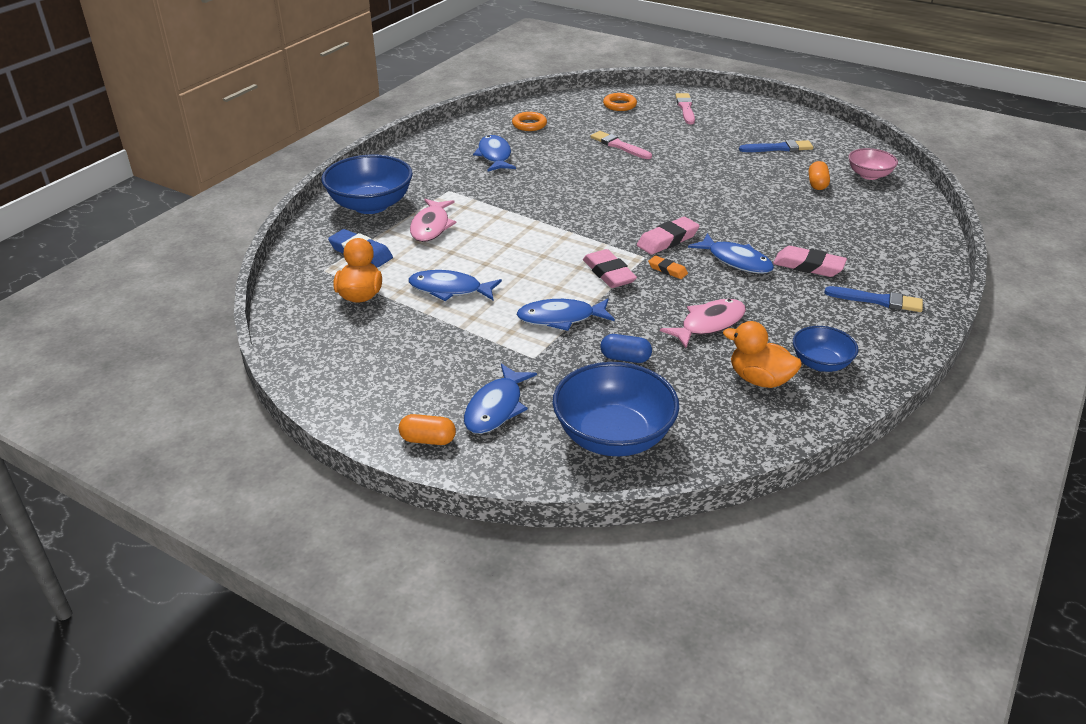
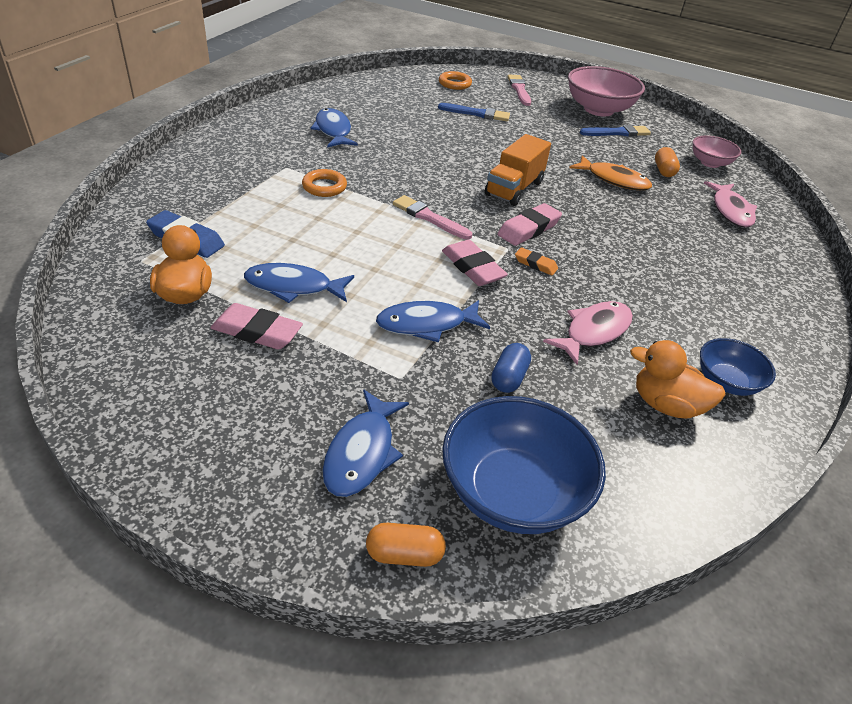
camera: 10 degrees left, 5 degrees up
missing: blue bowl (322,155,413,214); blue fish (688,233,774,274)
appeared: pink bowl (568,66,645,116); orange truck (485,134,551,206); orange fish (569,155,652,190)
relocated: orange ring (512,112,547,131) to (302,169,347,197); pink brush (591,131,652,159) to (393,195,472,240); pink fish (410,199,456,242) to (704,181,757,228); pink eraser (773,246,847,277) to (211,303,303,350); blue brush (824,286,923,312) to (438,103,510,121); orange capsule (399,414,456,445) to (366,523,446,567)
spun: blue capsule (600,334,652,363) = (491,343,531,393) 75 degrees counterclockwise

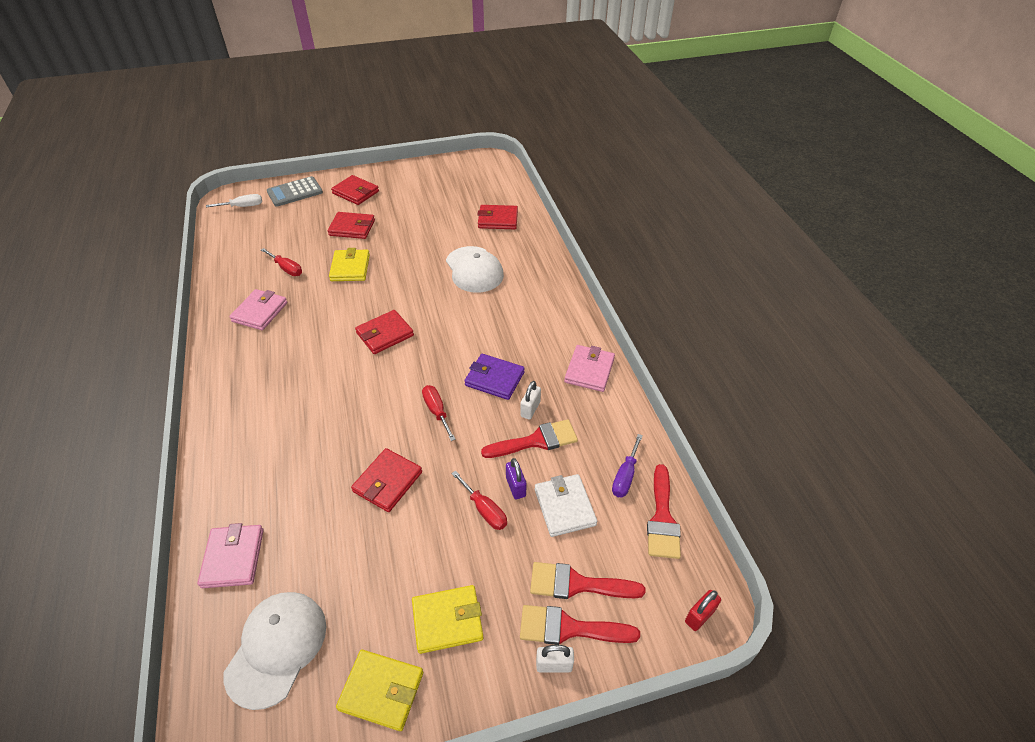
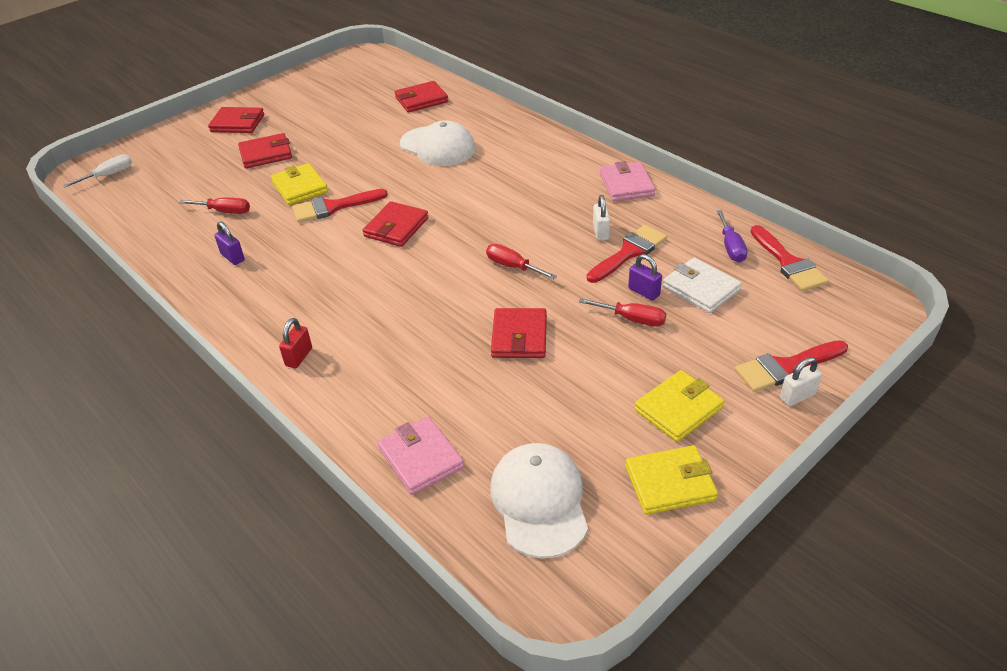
camera: 25 degrees left, 5 degrees down
missing: grey calculator (267,176,323,207); purple wallet (464,354,525,400)
relocated: red brush (530,562,645,599) to (292,189,388,223); red padlock (685,590,721,631) to (279,318,312,368)
exchanged: pink wallet (229,289,288,330) to purple padlock (214,222,245,265)

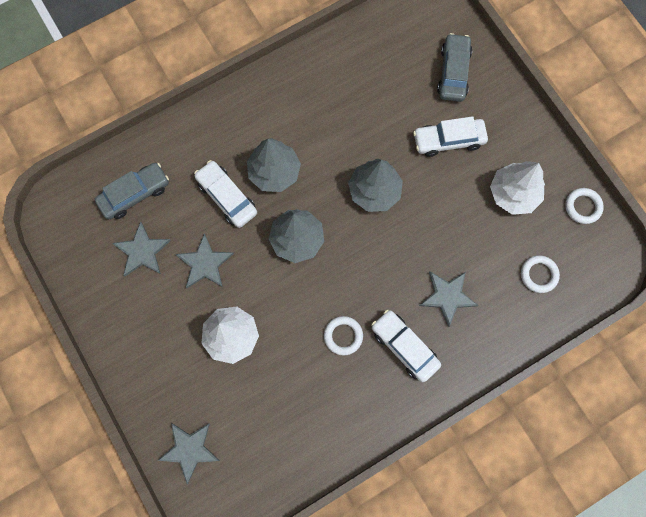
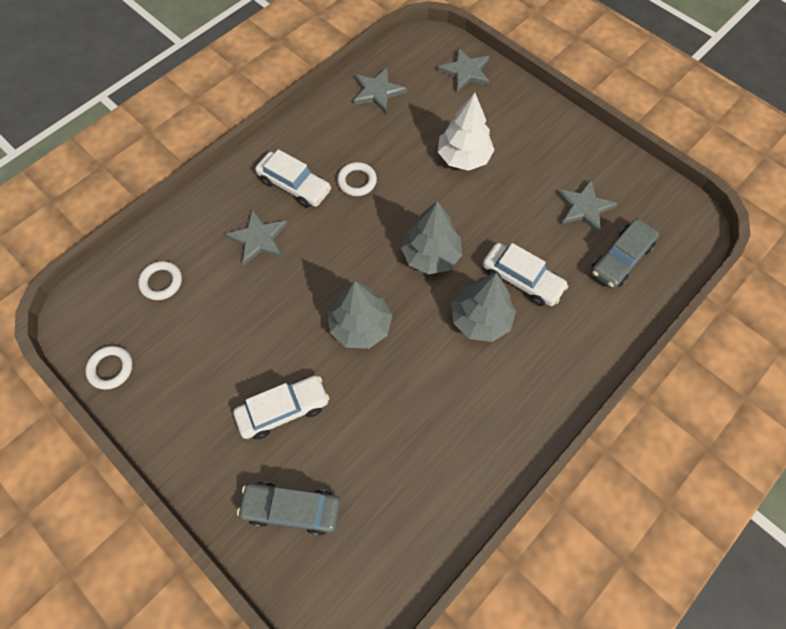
camera: 165 degrees right, 10 degrees down
missing: white tree (490,161,545,215)
relocated: grey star (175,233,234,288) to (353,68,407,114)
spun: grey car (437,33,472,102) = (237,482,340,535) 105 degrees clockwise

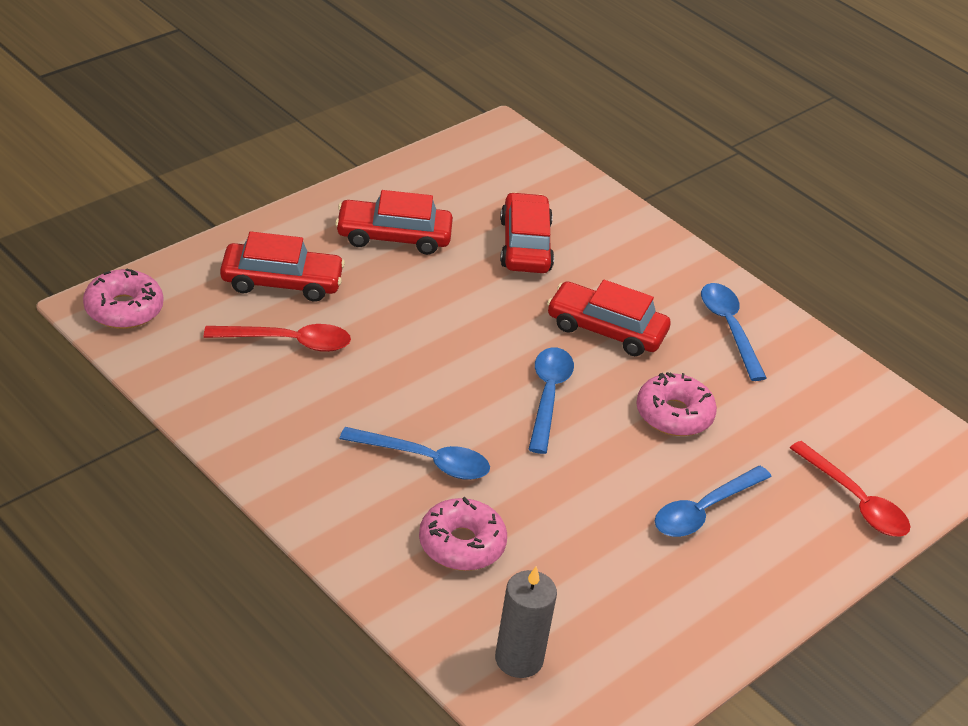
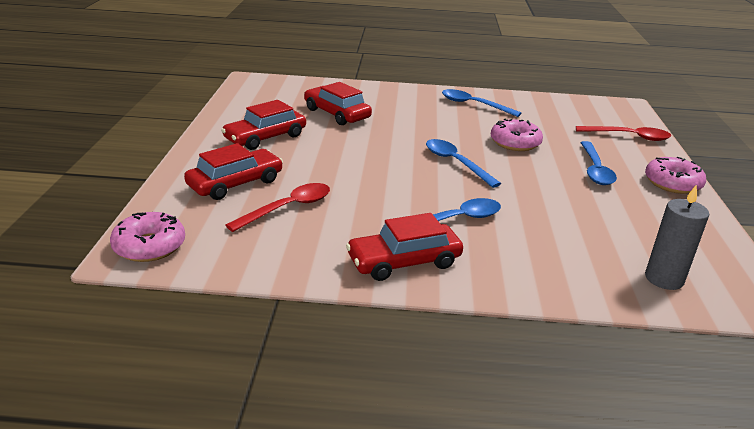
camera: 40 degrees left, 10 degrees down
relocated: red car (547,280,671,356) to (346,213,463,281); pink donut (419,497,507,571) to (645,157,706,194)

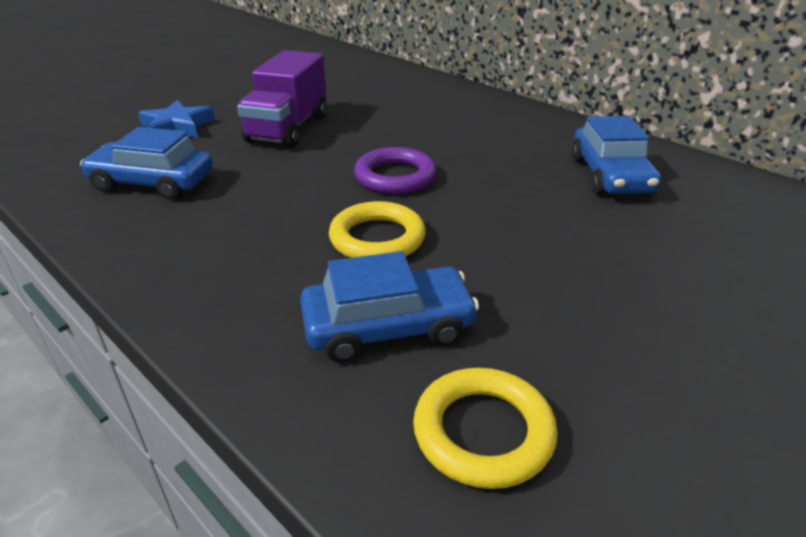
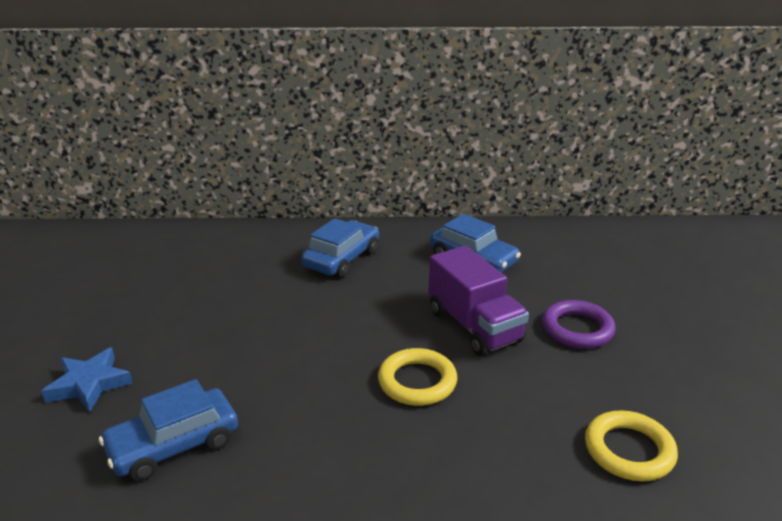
camera: 45 degrees left, 5 degrees down
relocated: purple truck (237,50,326,148) to (428,246,529,356); purple ring (354,147,436,194) to (542,300,616,349); blue car (300,251,479,363) to (301,218,379,278)

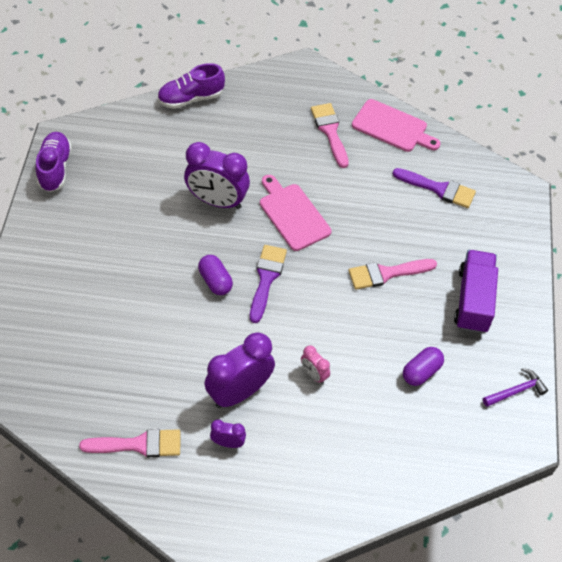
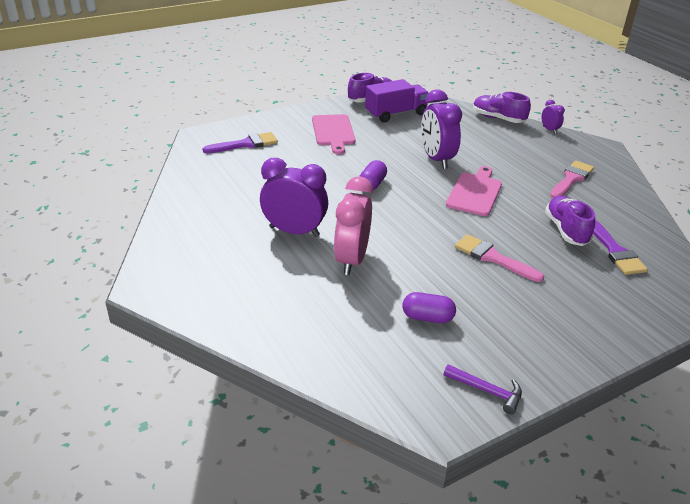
camera: 55 degrees right, 20 degrees down
missing: pink brush (79,429,180,457)
appeared: purple shoe (545,196,595,246)
relocated: pink cutting board (352,99,441,152) to (312,114,355,154); purple brush (250,245,287,323) to (202,132,278,153); purple truck (454,250,498,333) to (365,79,428,123); purple clock (210,420,246,448) to (541,100,565,134)
size: pink clock (301,345,330,384) = (334,177,373,275) x2.10

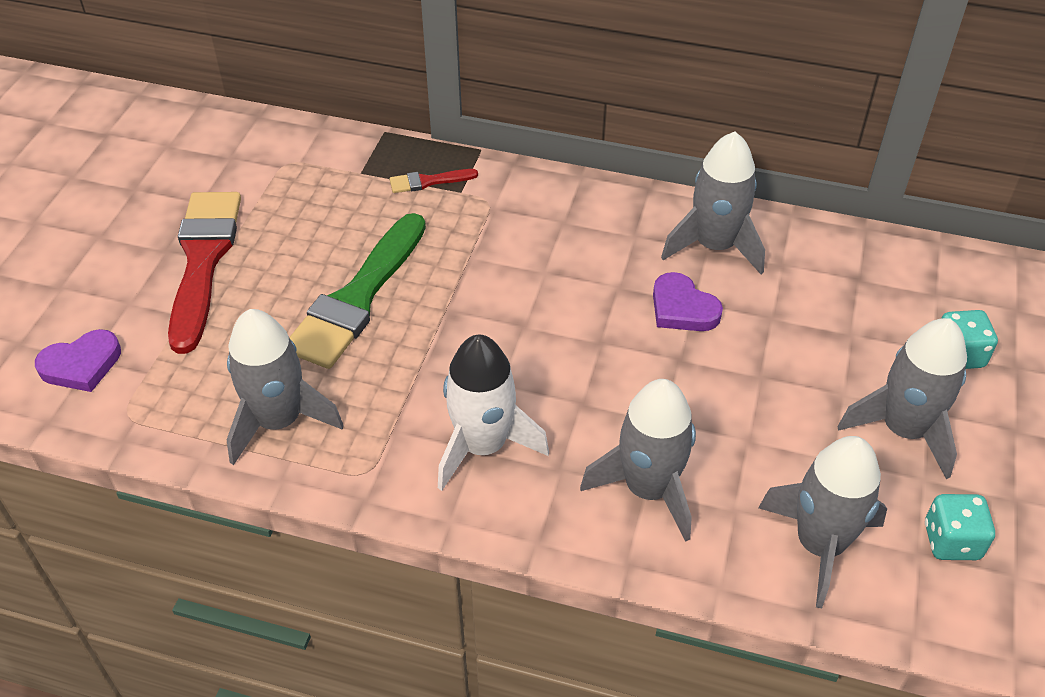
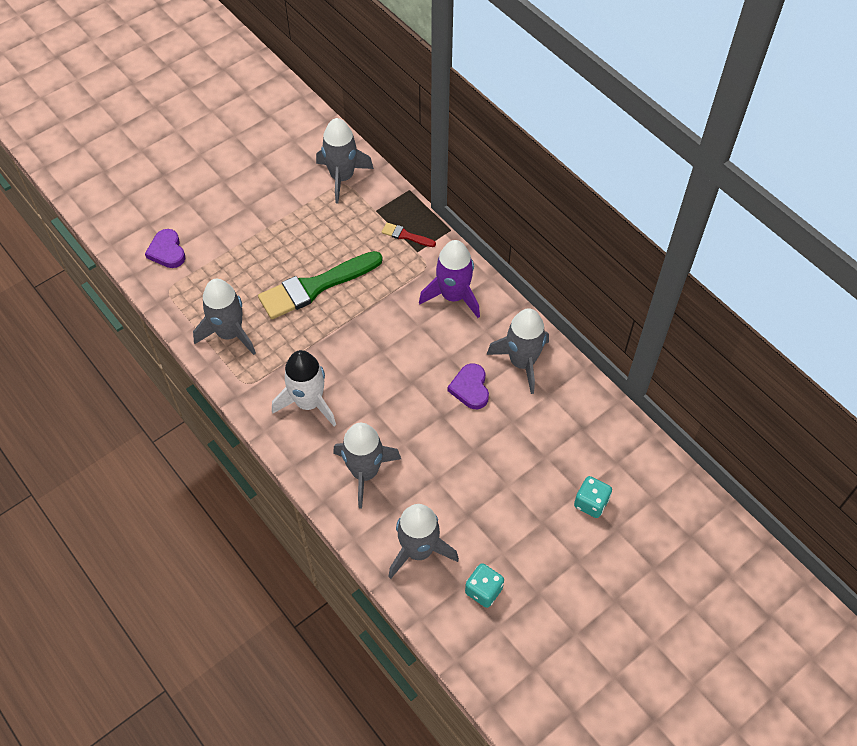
camera: 35 degrees right, 10 degrees up
missing: red brush (168,192,241,354)
appeared: purple rocket (419,240,480,318)
relocated: grey rocket (837,318,967,479) to (316,118,374,203)
spun: purple heart (35,329,121,392) = (145,229,185,268) 60 degrees clockwise

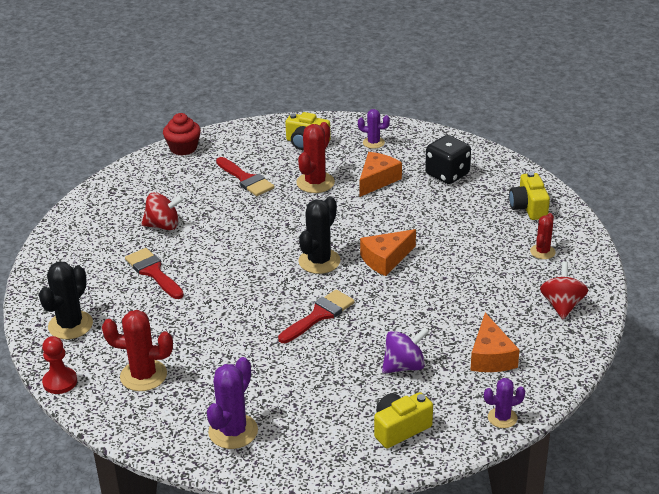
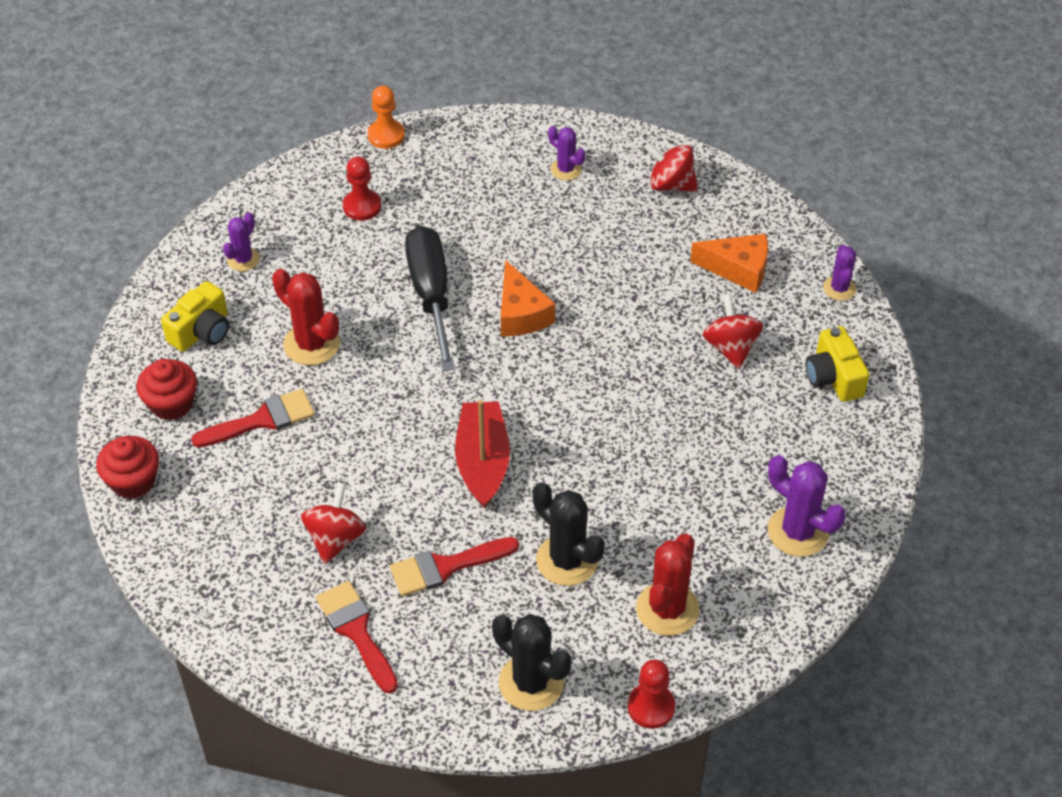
camera: 75 degrees left, 15 degrees up
missing: orange cheese (359,152,402,197); yellow camera (509,172,550,220)
appeared: orange pawn (368,86,405,149); black screwdriver (405,226,455,371); red cupcake (137,359,197,420); red boat (455,400,510,508)
relocated: black cactus (298,196,340,274) to (532,482,605,586); red brush (278,289,355,343) to (316,581,398,694)
exchanged: black dice (425,135,471,184) to red pawn (343,156,381,221)
colour: red cactus (530,213,556,259) to purple cactus (548,126,586,180); purple spinning top (382,327,429,374) to red spinning top (703,294,763,369)

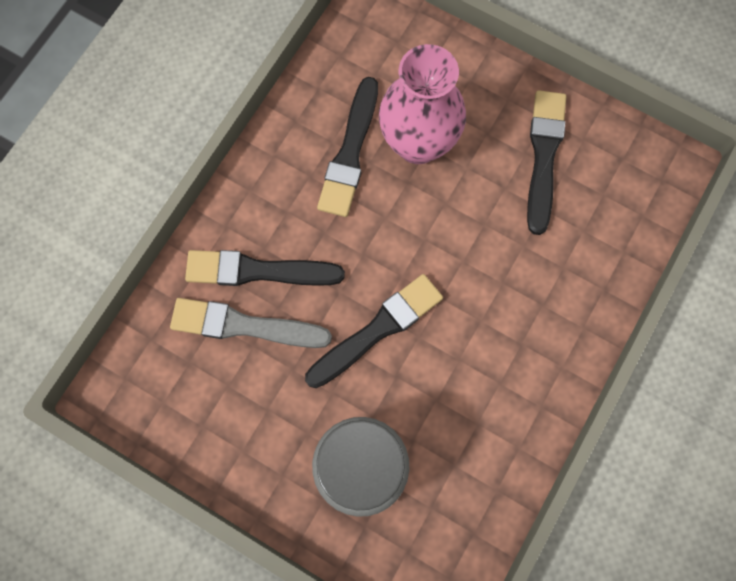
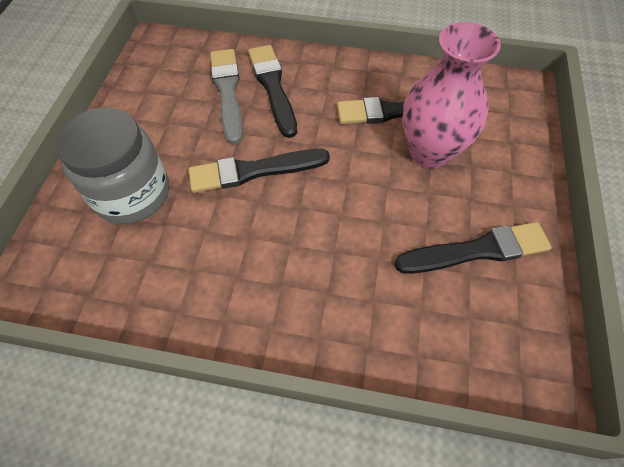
camera: 70 degrees right, 15 degrees down
spun: black brush (305,274,443,388) = (188,149,330,193) 135 degrees clockwise

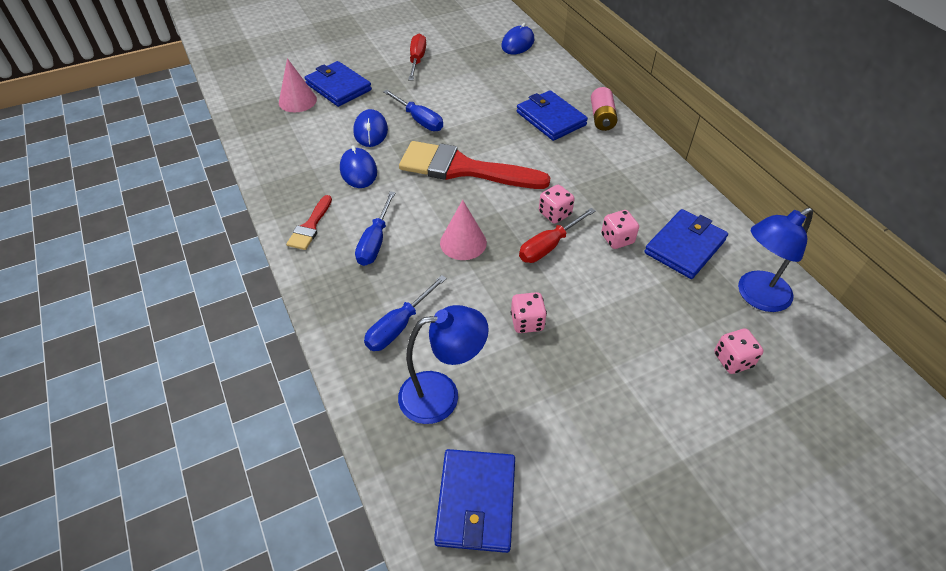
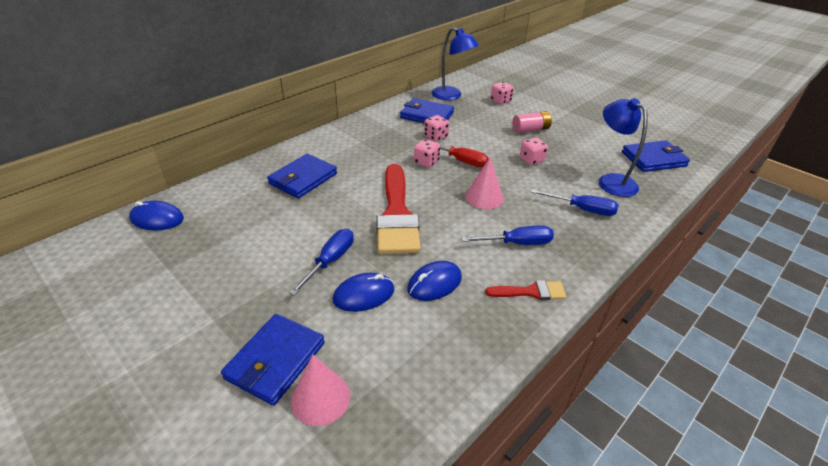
camera: 110 degrees left, 10 degrees down
missing: red screwdriver (408,34,426,81)
relocated: pink battery (591,87,618,131) to (512,111,552,133)

